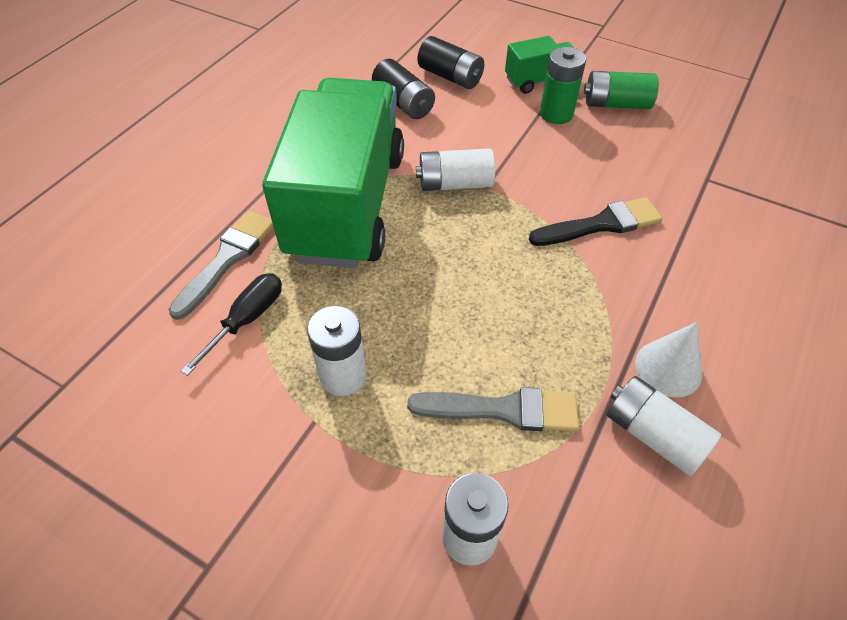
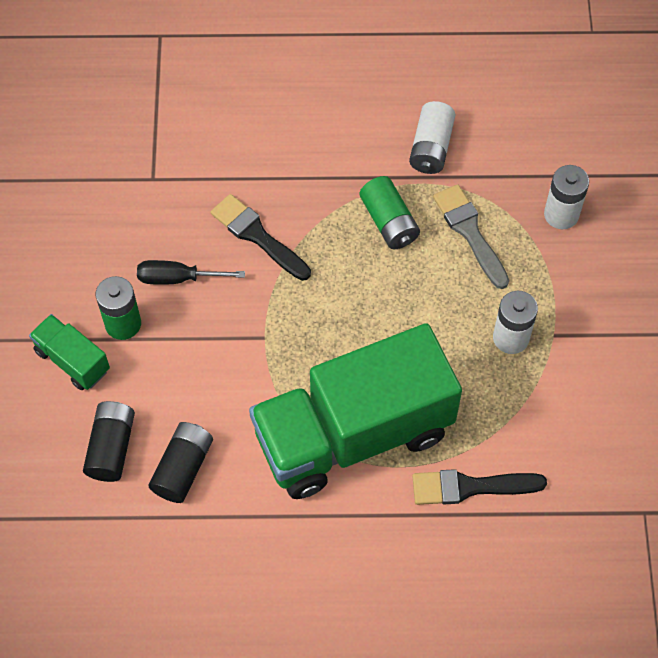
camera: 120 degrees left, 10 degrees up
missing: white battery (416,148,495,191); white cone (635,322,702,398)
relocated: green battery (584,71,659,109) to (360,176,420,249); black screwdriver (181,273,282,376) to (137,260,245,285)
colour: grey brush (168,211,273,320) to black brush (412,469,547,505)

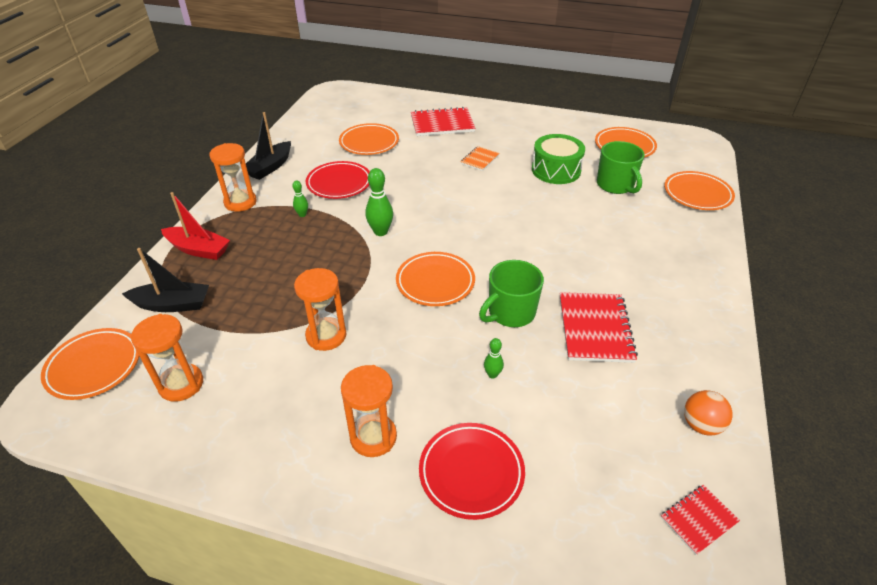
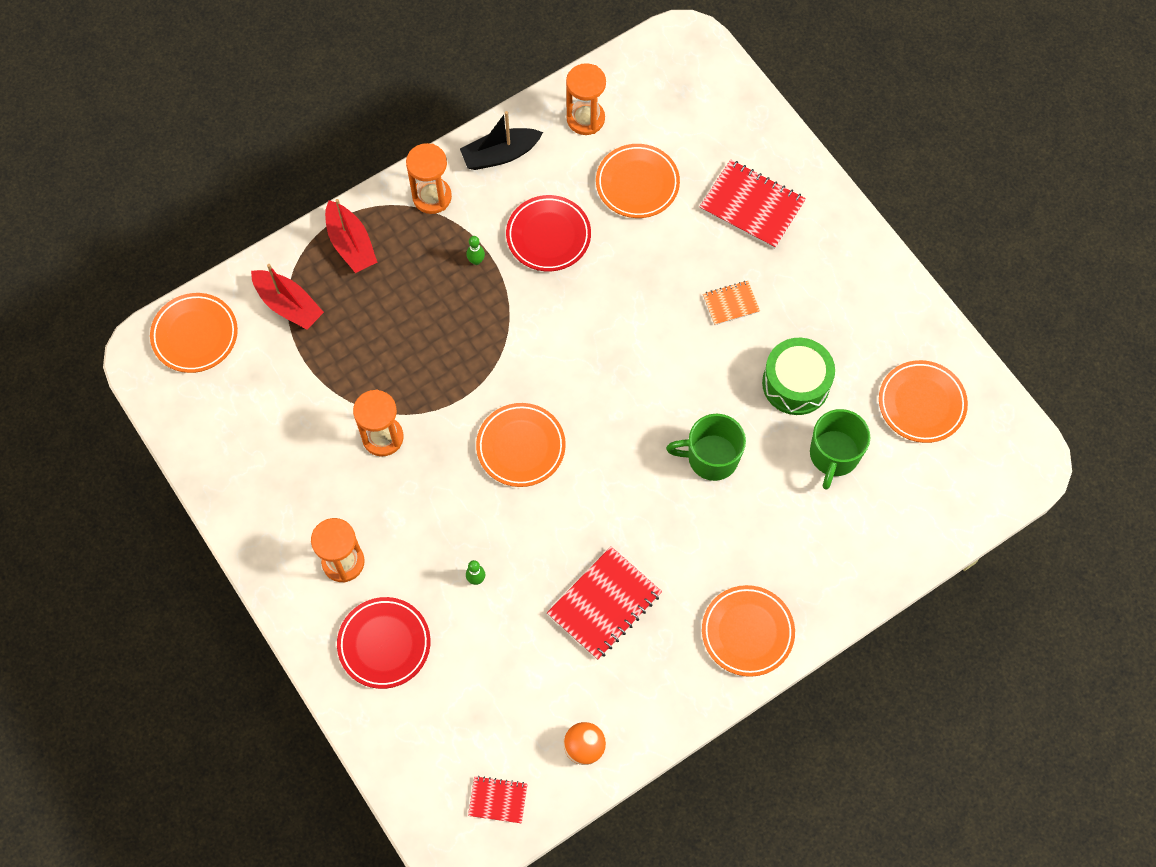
camera: 40 degrees right, 25 degrees up
missing: green bowling pin (365,168,393,236)
relocated: orange plate (664,171,735,210) to (702,585,795,677); green mug (479,260,544,327) to (666,414,746,481); orange hourglass (131,314,203,402) to (566,63,606,135)
colour: black boat (122,248,209,312) to red boat (251,264,324,329)

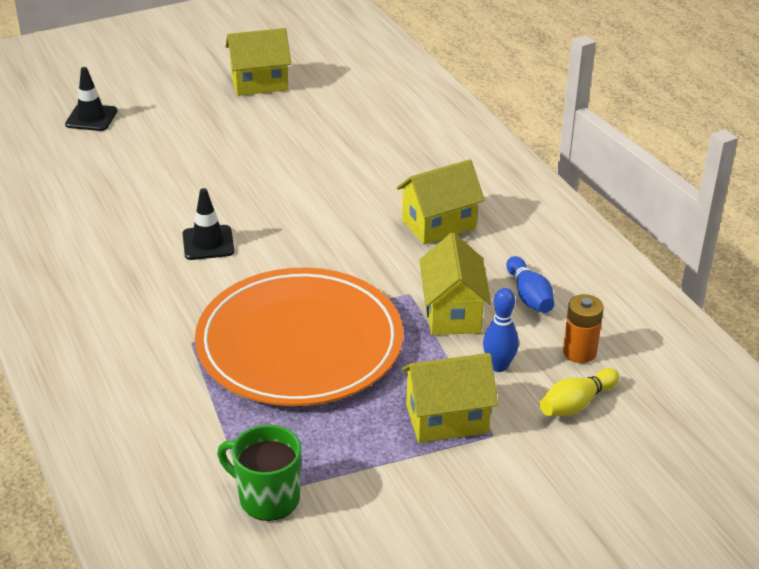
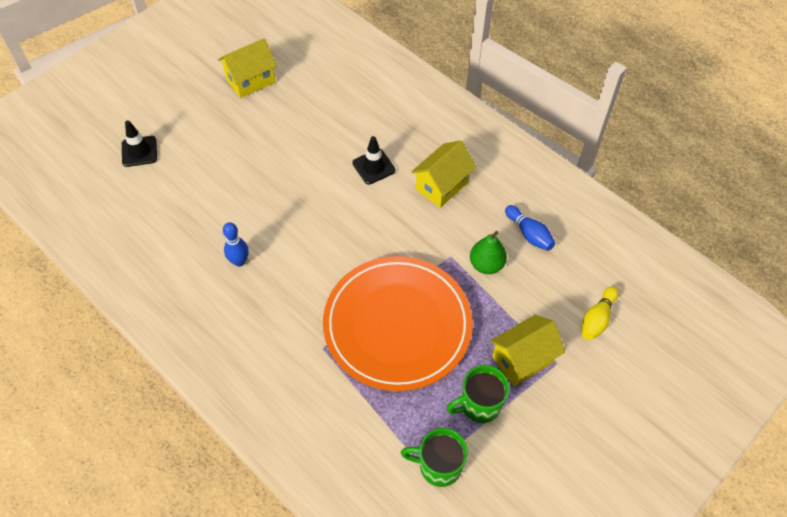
camera: 20 degrees left, 20 degrees up
missing: orange battery (563,294,604,363)
appeared: green mug (447,365,510,423)
relocated: black traffic cone (183,188,234,260) to (352,136,396,185); blue bowling pin (483,288,519,372) to (223,222,249,267)
exchanged: yellow house (419,233,491,335) to green pear (470,231,507,274)

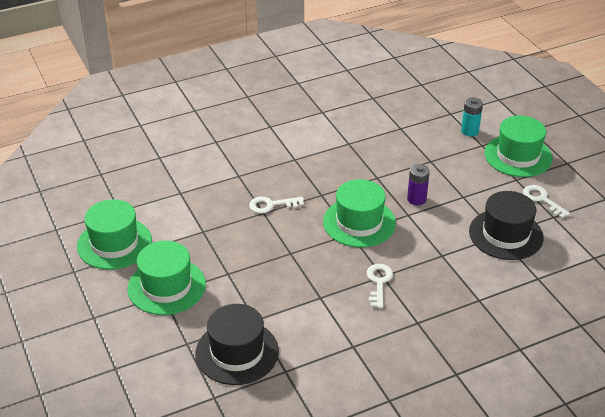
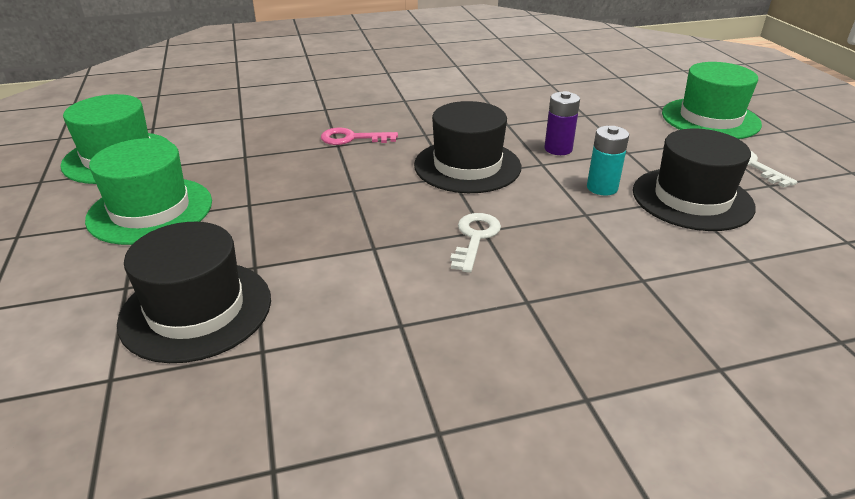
camera: 10 degrees right, 5 degrees down
relocated: turquoise battery (461,97,483,136) to (587,126,629,195)
colour: green hat (323,179,396,247) to black hat (414,101,521,193); white key (249,197,304,214) to pink key (321,128,398,145)

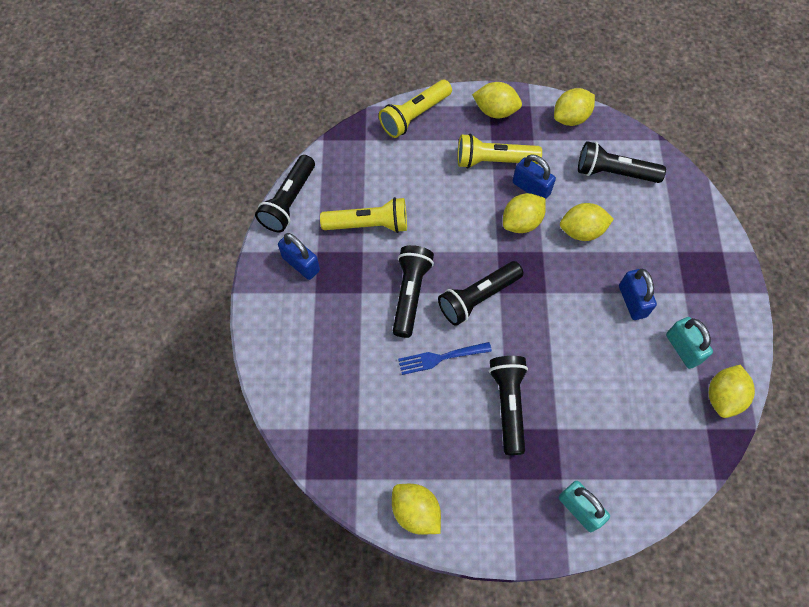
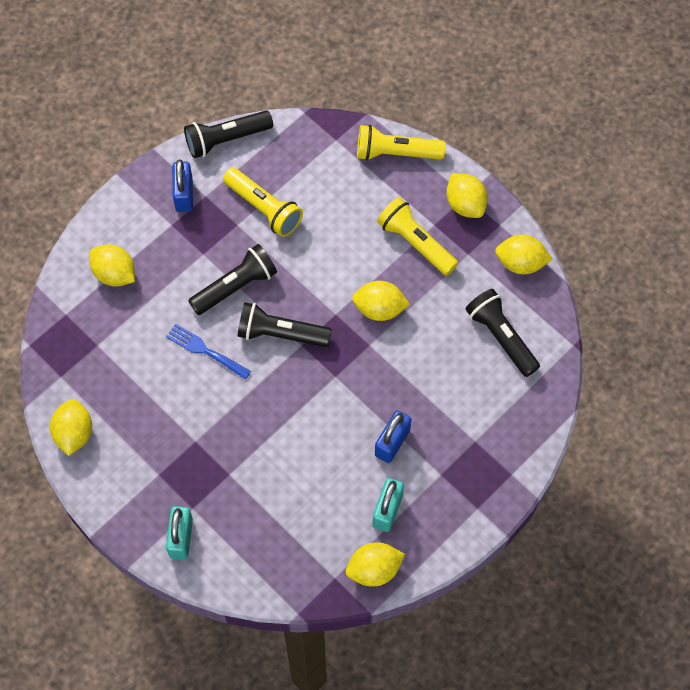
camera: 45 degrees right, 0 degrees up
missing: blue padlock (513,154,556,200); black flashlight (489,356,528,455)
relocated: yellow lemon (560,203,614,241) to (90,244,135,286)

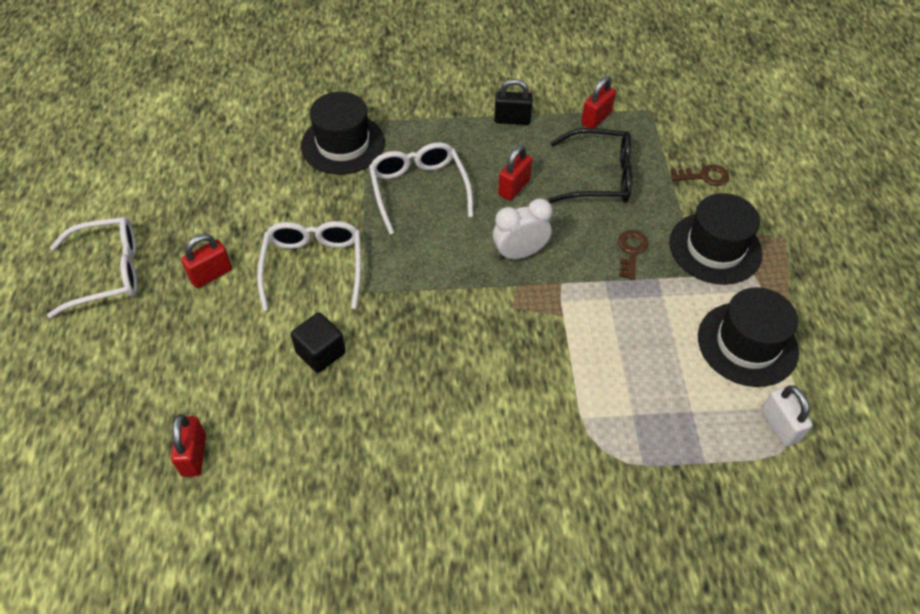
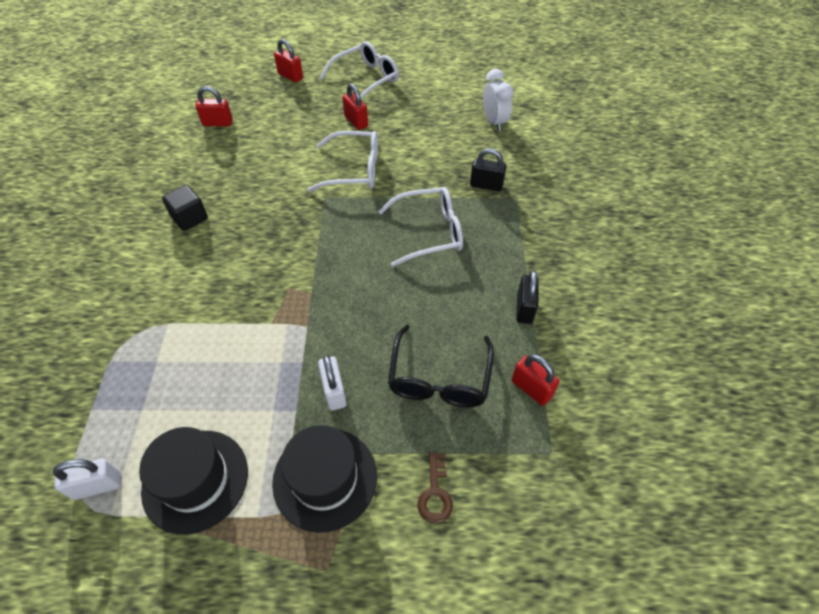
camera: 95 degrees right, 0 degrees up
relocated: red padlock (498,145,532,201) to (274,39,303,83); white clock (493,198,552,260) to (483,69,513,131); black cube (291,312,345,373) to (162,185,208,231)
exchanged: black hat (301,92,385,175) to black padlock (470,148,507,191); brown key (618,230,648,280) to white padlock (318,355,347,410)
spun: white glasses (47,217,137,318) = (320,41,399,100) 120 degrees counterclockwise

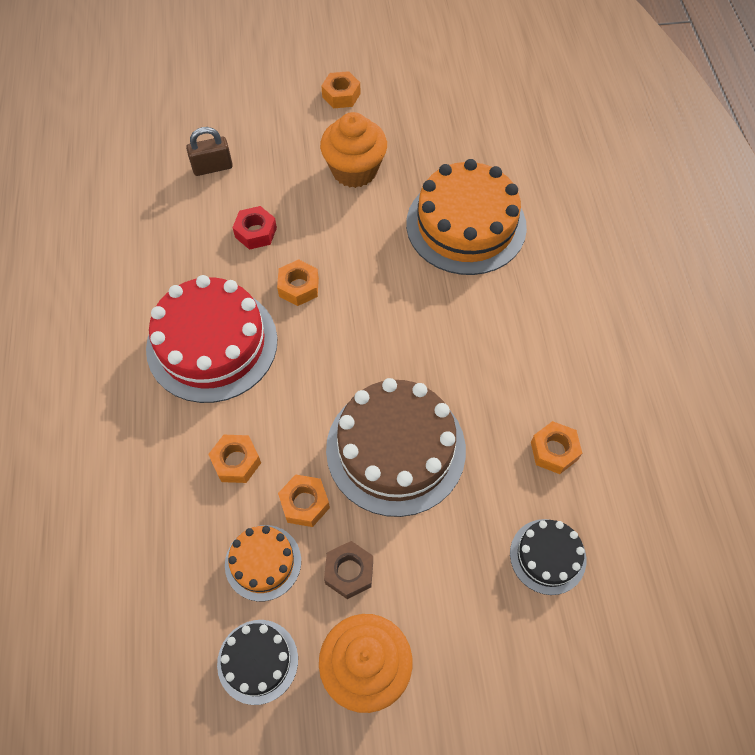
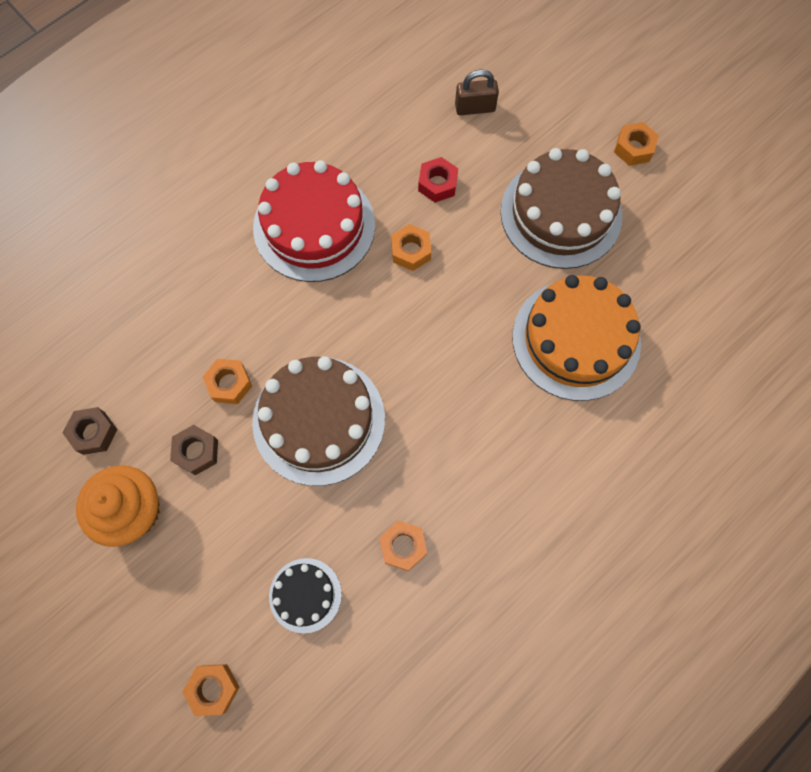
camera: 55 degrees right, 10 degrees up
missing: orange cake (225,525,301,601)
relocated: orange nut (208,435,261,483) to (182,664,240,716)
exchanged: orange cupcake (320,112,387,188) to brown cake (501,148,622,269); black cake (217,620,298,705) to brown nut (63,407,117,455)
spun: brown padlock (186,127,233,176) = (455,69,499,115) 45 degrees counterclockwise

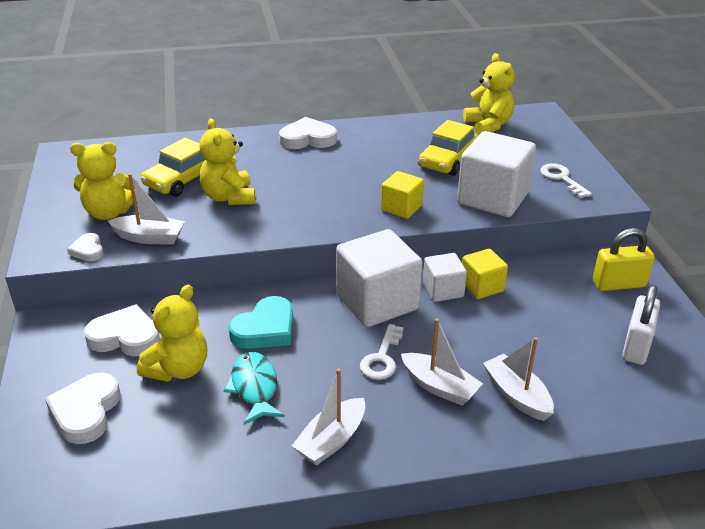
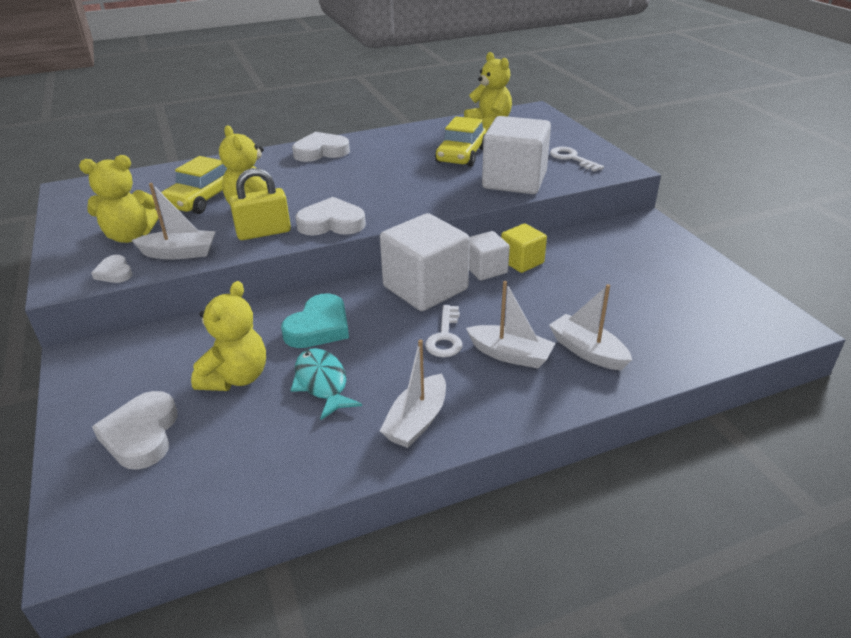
camera: 10 degrees left, 0 degrees up
missing: yellow cube (381,171,424,219); white padlock (622,285,660,365)
relocated: yellow padlock (593,228,655,291) to (229,168,291,240); white heart (84,304,160,356) to (295,197,366,236)

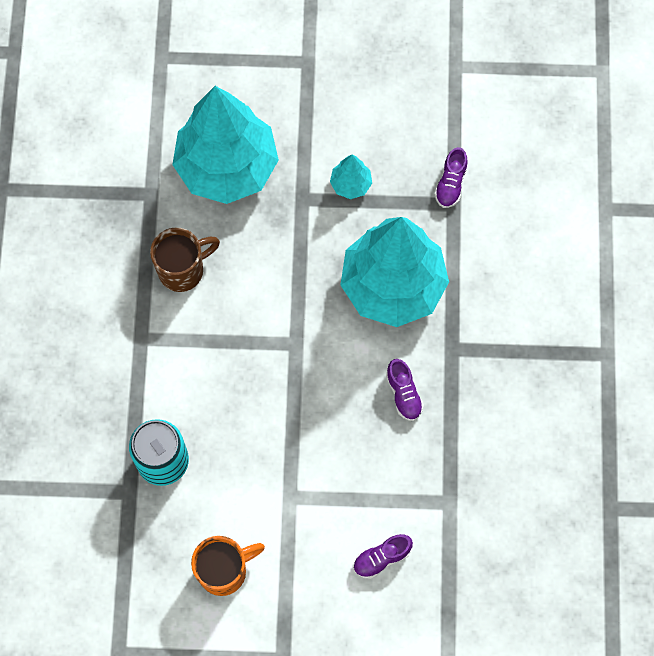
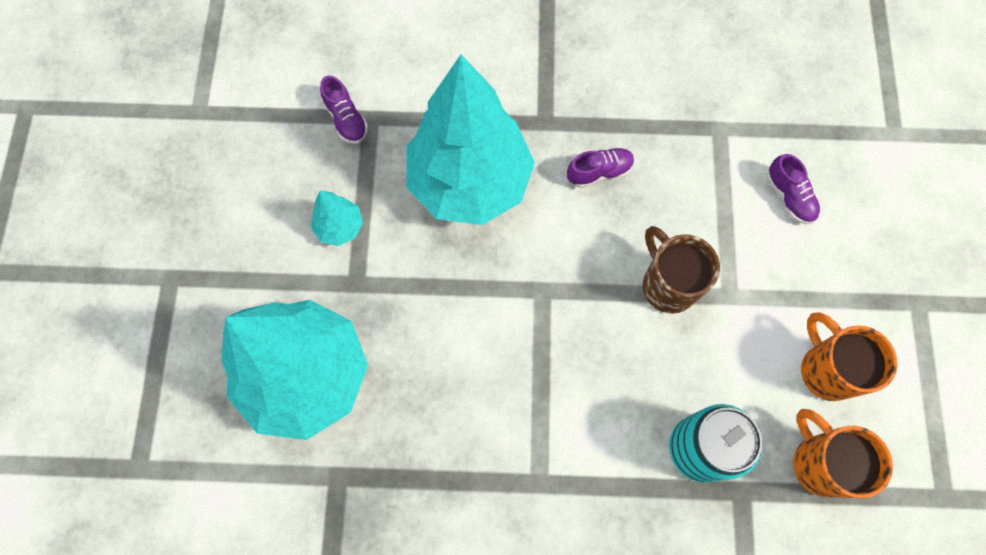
camera: 90 degrees left, 0 degrees up
appeared: orange mug (793,409,893,498)
relocated: brown mug (150,228,220,292) to (643,226,720,314)
spun: purple shoe (434,147,468,208) = (320,75,368,144) 45 degrees clockwise

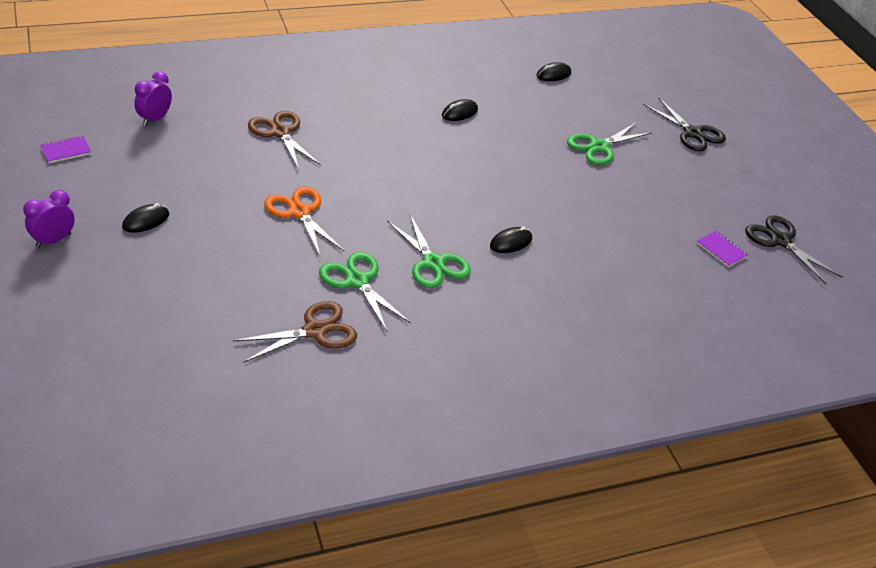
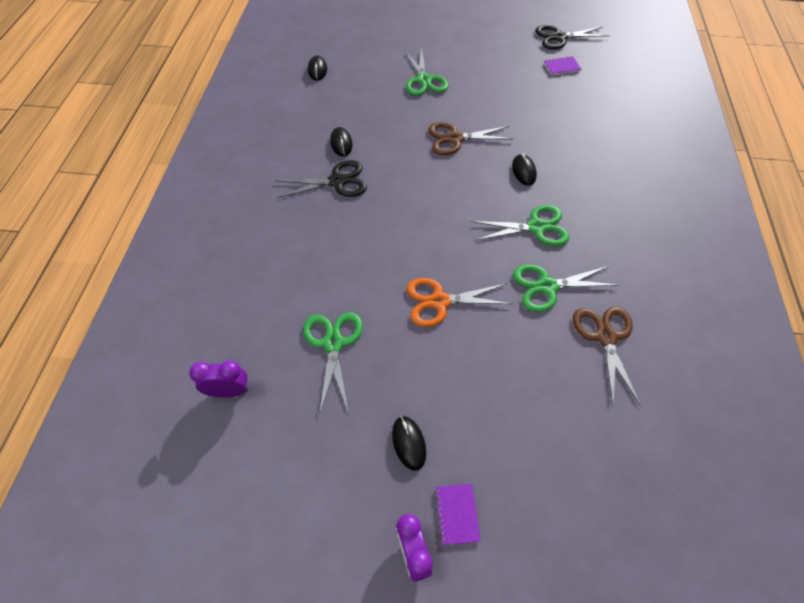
camera: 60 degrees left, 15 degrees up
appeared: green scissors (303,312,363,412)
relocated: black scissors (643,97,726,151) to (276,160,367,198); brown scissors (248,111,321,170) to (428,122,514,155); purple notebook (40,136,91,163) to (435,484,481,545)
spun: purple clock (134,71,172,126) = (189,360,248,398) 120 degrees clockwise

